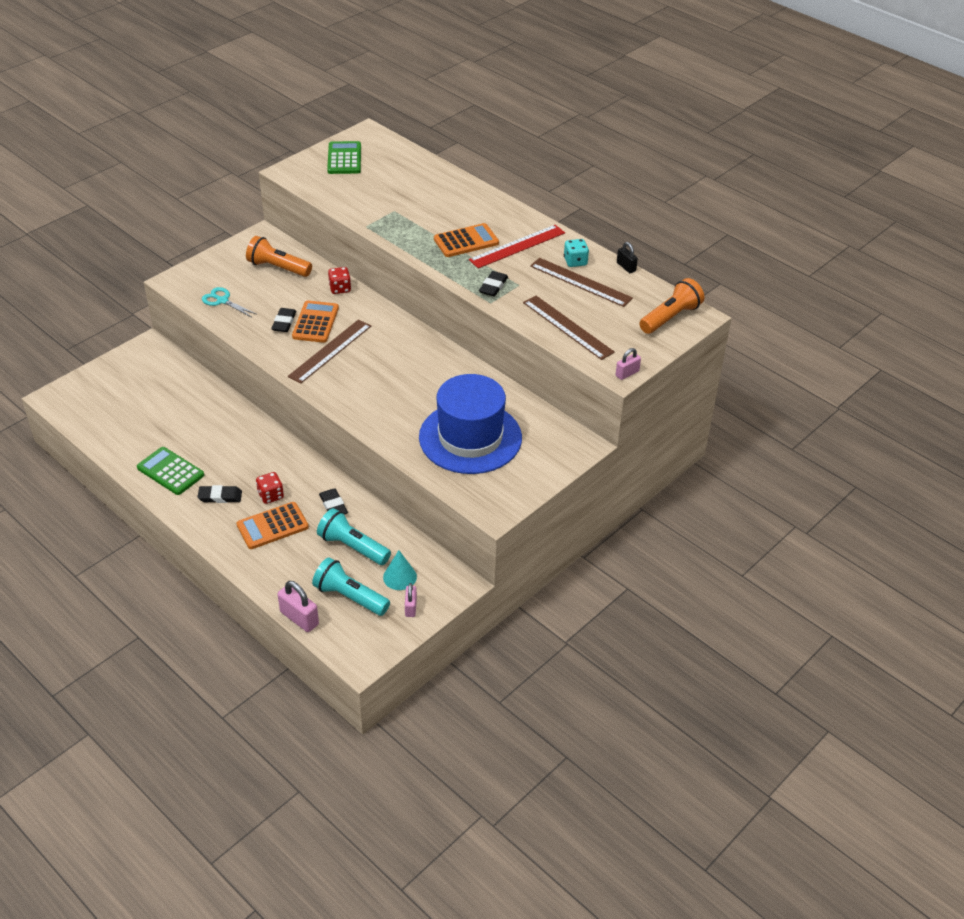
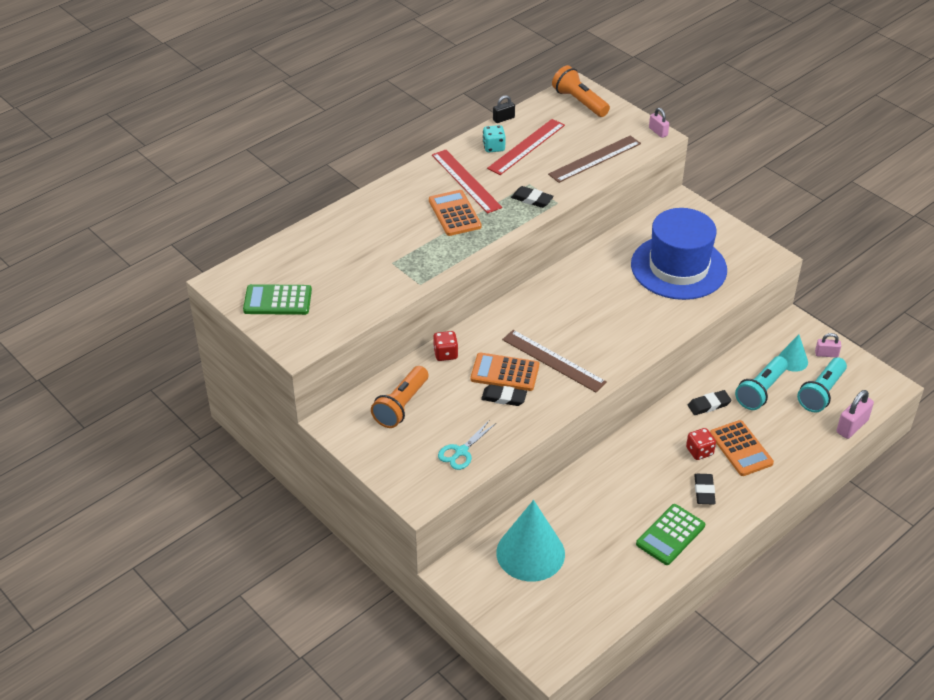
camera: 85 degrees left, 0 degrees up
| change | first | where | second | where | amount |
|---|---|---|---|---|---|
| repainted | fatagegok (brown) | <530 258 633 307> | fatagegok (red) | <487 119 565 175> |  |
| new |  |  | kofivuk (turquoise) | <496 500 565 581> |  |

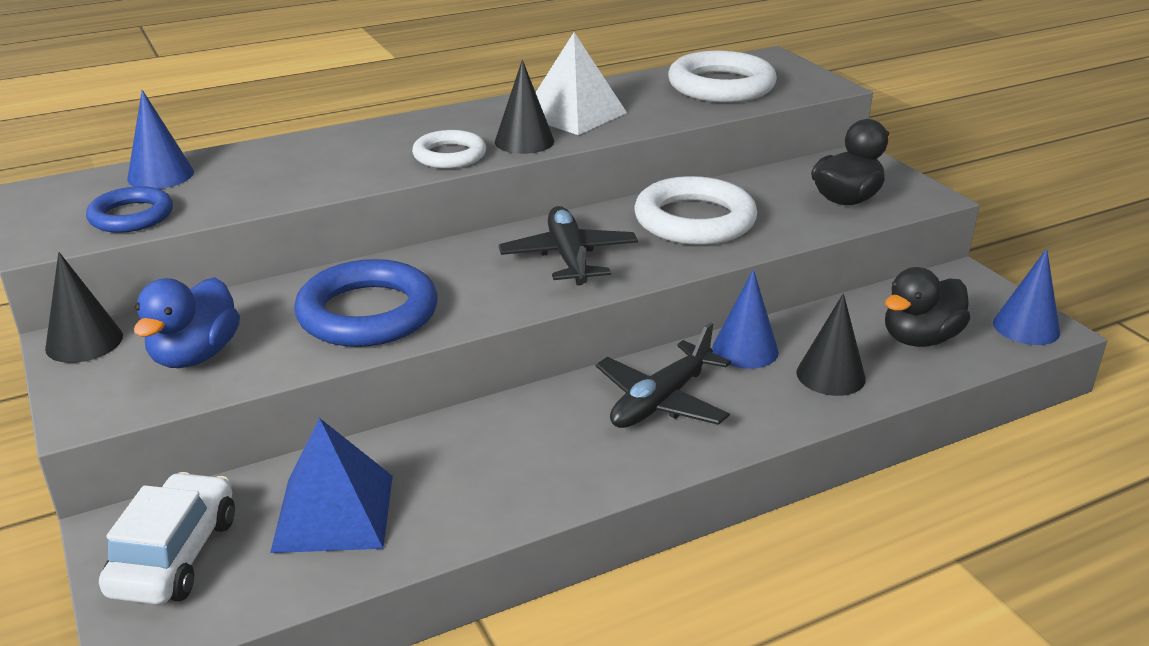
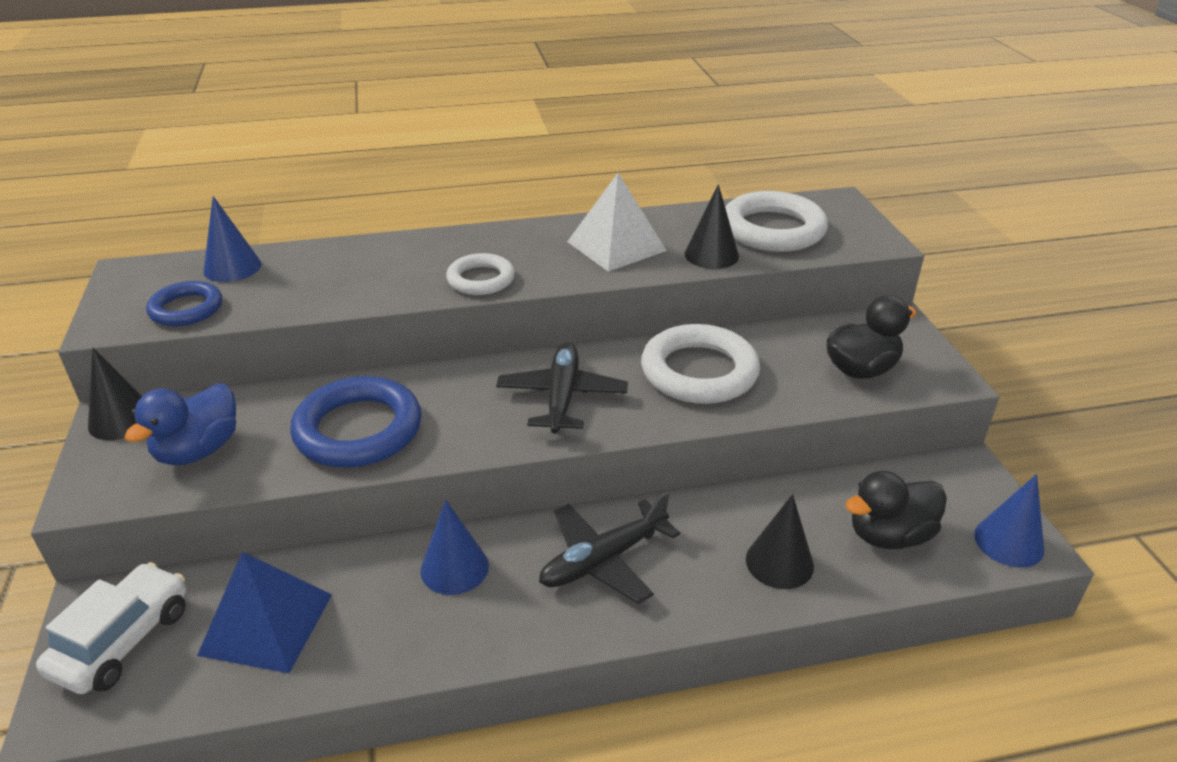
camera: 15 degrees right, 5 degrees up
| change | first | where | second | where | amount |
|---|---|---|---|---|---|
| shifted | kofivuk (black) | <495 60 554 154> |  | <685 184 739 269> |  |
| shifted | kofivuk (blue) | <712 269 779 369> |  | <421 500 489 595> |  |

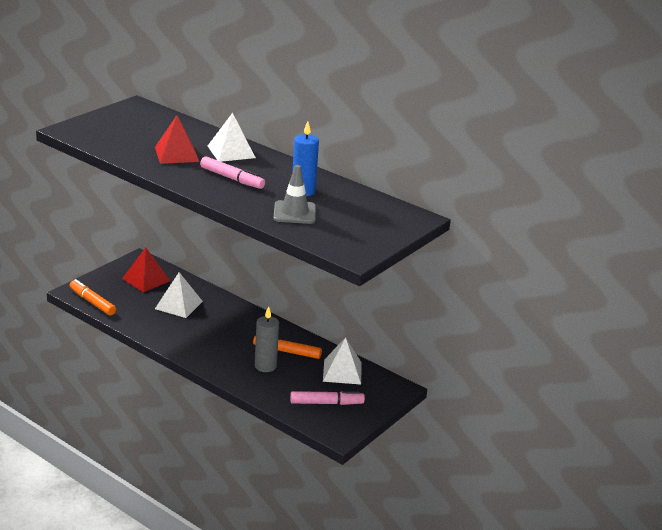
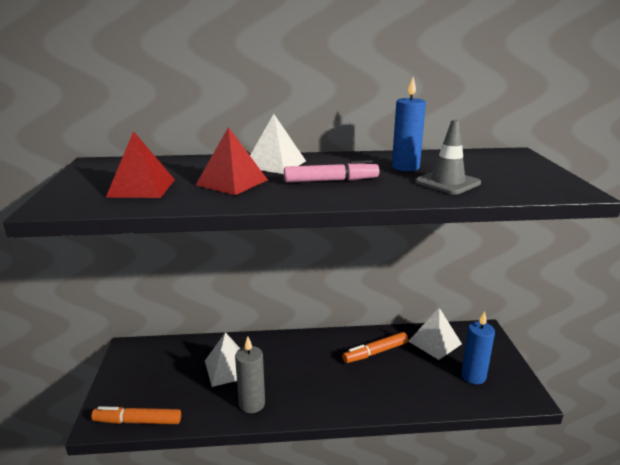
camera: 40 degrees left, 5 degrees down
| change | first | where | second | where | amount |
|---|---|---|---|---|---|
| shifted | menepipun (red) | <122 248 170 292> |  | <106 131 175 198> |  |
| shifted | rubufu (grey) | <255 306 279 372> |  | <235 336 265 413> |  |
| swapped | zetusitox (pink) | <290 391 365 405> | rubufu (blue) | <461 311 495 384> |  |

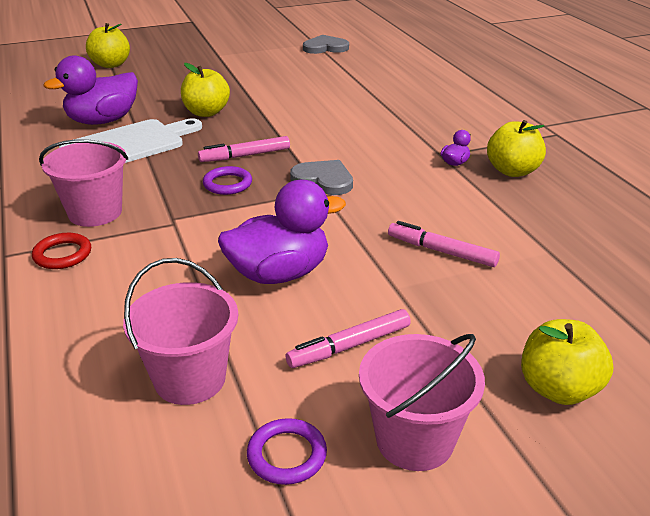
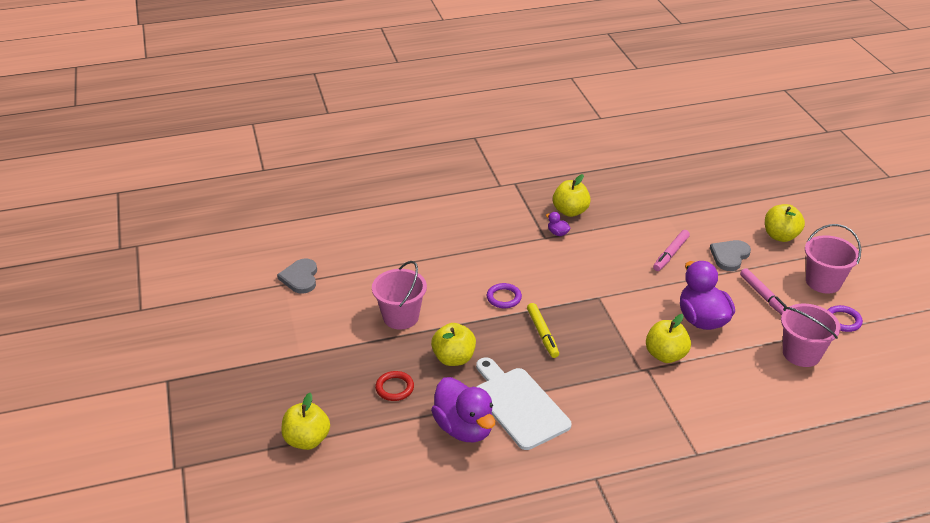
camera: 85 degrees left, 5 degrees up
| change | first | where | second | where | amount |
|---|---|---|---|---|---|
| repainted | zetusitox (pink) | <198 136 290 162> | zetusitox (yellow) | <527 303 559 358> |  |
| shifted | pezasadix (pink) | <39 139 128 227> |  | <372 261 427 330> |  |
| shifted | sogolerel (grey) | <290 160 353 195> |  | <710 240 751 271> |  |
| shifted | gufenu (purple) | <203 166 252 195> |  | <487 283 522 308> |  |
| shifted | gufenu (red) | <32 233 91 269> |  | <375 371 414 401> |  |
| new |  |  | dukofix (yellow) | <646 314 691 363> |  |

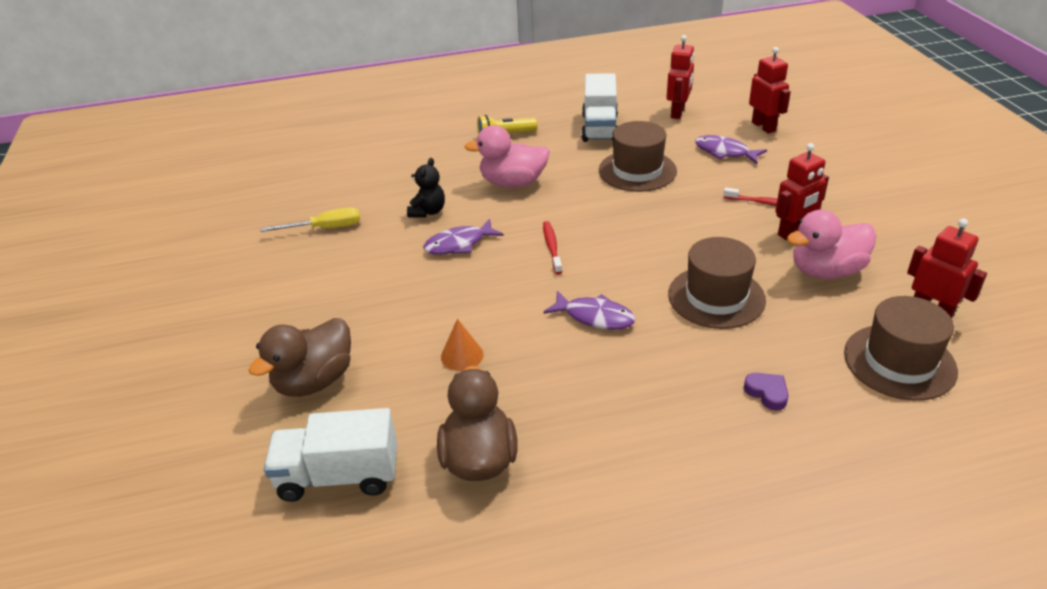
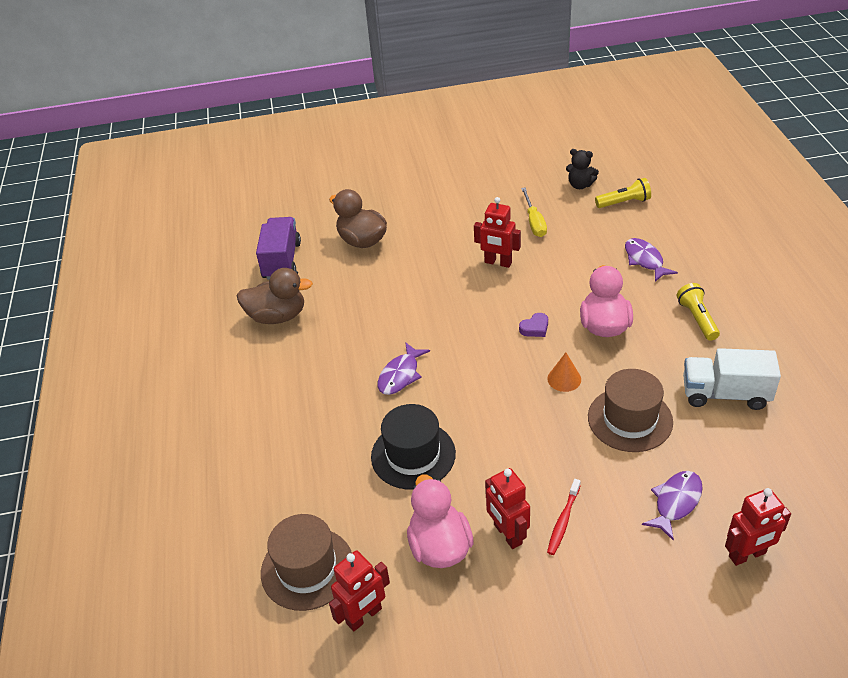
camera: 95 degrees right, 5 degrees up
| change | first | where | second | where | amount |
|---|---|---|---|---|---|
| shifted | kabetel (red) | <666 35 694 119> |  | <474 197 521 268> |  |
| shifted | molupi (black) | <407 158 445 217> |  | <566 149 599 189> |  |
| shifted | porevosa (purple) | <423 219 504 255> |  | <625 238 678 282> |  |
| gone | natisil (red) | <543 221 562 274> |  |  |  |
| repainted | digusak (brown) | <668 237 766 329> | digusak (black) | <371 404 456 490> |  |
| shifted | kofivuk (orange) | <441 319 483 371> |  | <547 352 581 392> |  |
| shifted | sogolerel (purple) | <744 373 789 411> |  | <519 313 548 337> |  |
| repainted | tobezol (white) | <264 408 397 502> | tobezol (purple) | <256 217 301 280> |  |
| new |  |  | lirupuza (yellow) | <595 178 651 208> |  |

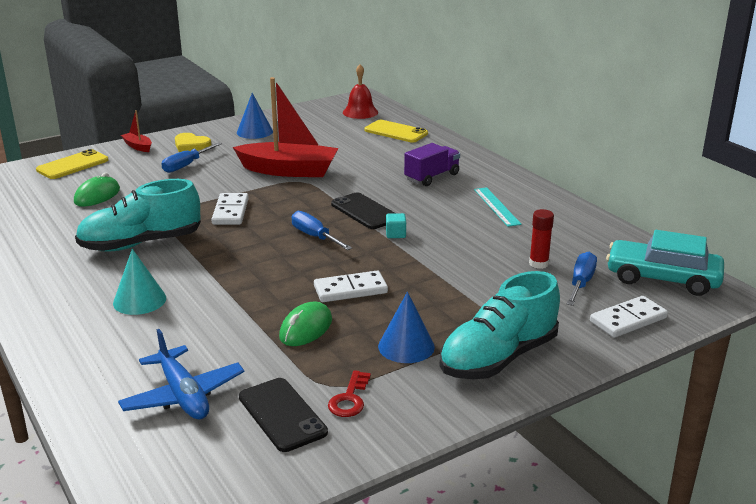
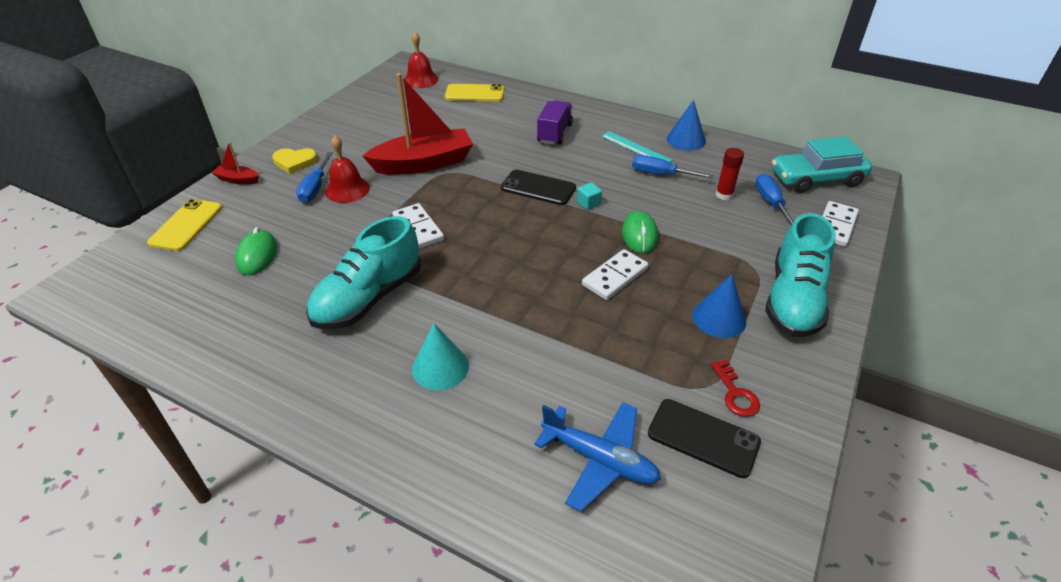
camera: 30 degrees left, 15 degrees up
| change | first | where | second | where | amount |
|---|---|---|---|---|---|
| shifted | kofivuk (blue) | <237 93 273 139> |  | <667 100 706 151> |  |
| shifted | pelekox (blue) | <292 211 352 250> |  | <632 155 714 179> |  |
| shifted | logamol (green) | <279 302 332 346> |  | <622 210 658 254> |  |
| new |  |  | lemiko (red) | <325 136 370 203> |  |

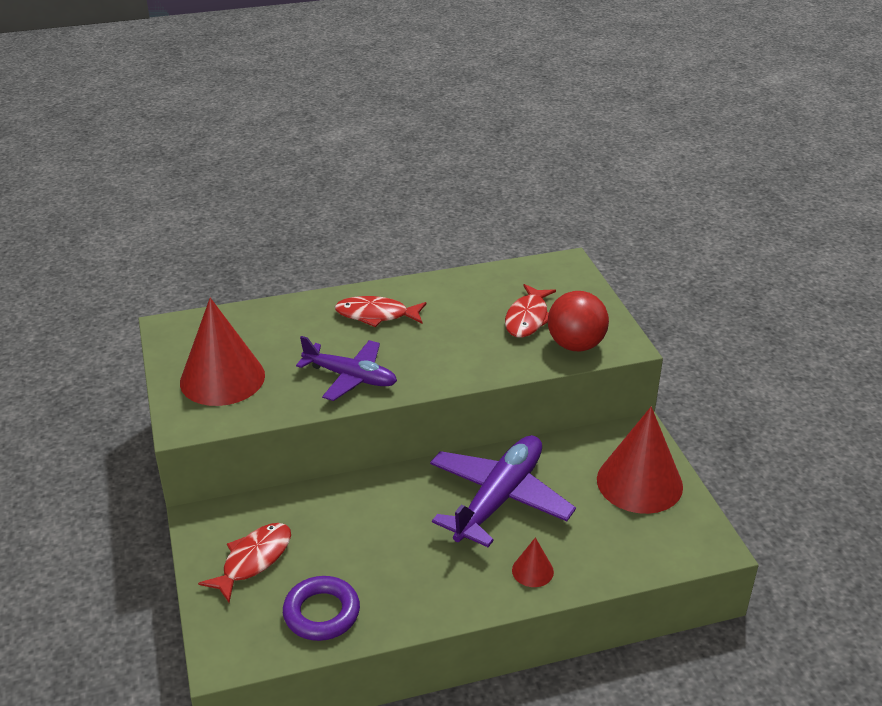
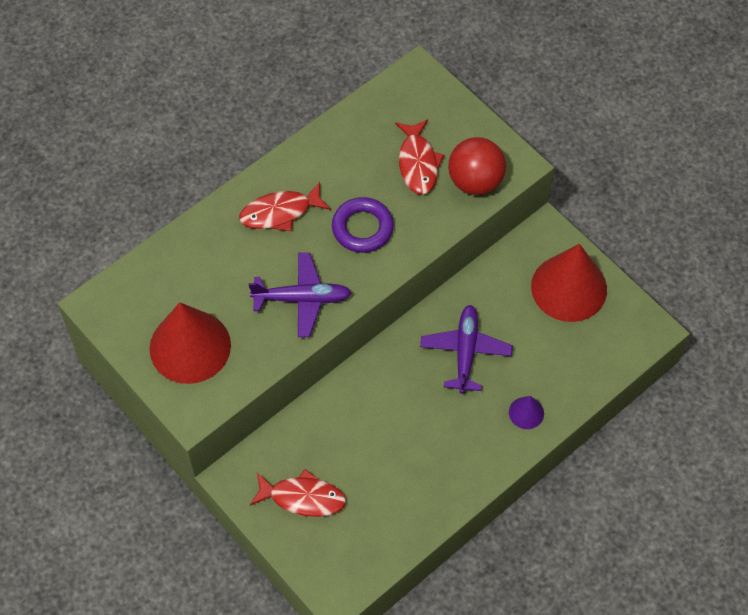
camera: 25 degrees left, 25 degrees up
| change | first | where | second | where | amount |
|---|---|---|---|---|---|
| scaled | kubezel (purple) | <430 435 576 547> |  | <420 305 513 394> | x0.66 |
| rotated | porevosa (red) | <198 523 291 603> |  | <250 469 346 517> | 90 degrees clockwise |
| repainted | kofivuk (red) | <512 537 554 587> | kofivuk (purple) | <509 396 544 429> |  |
| shifted | gufenu (purple) | <283 576 360 641> |  | <332 197 394 253> |  |

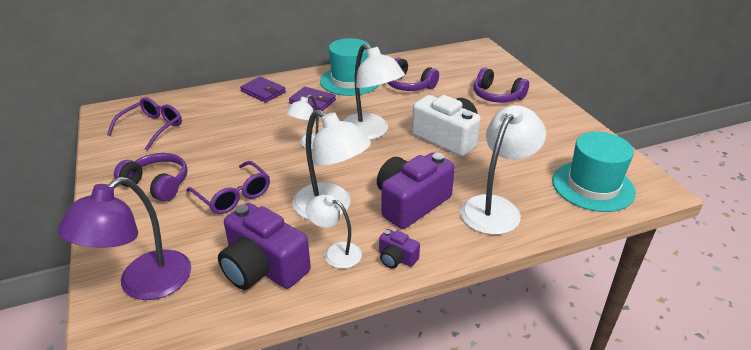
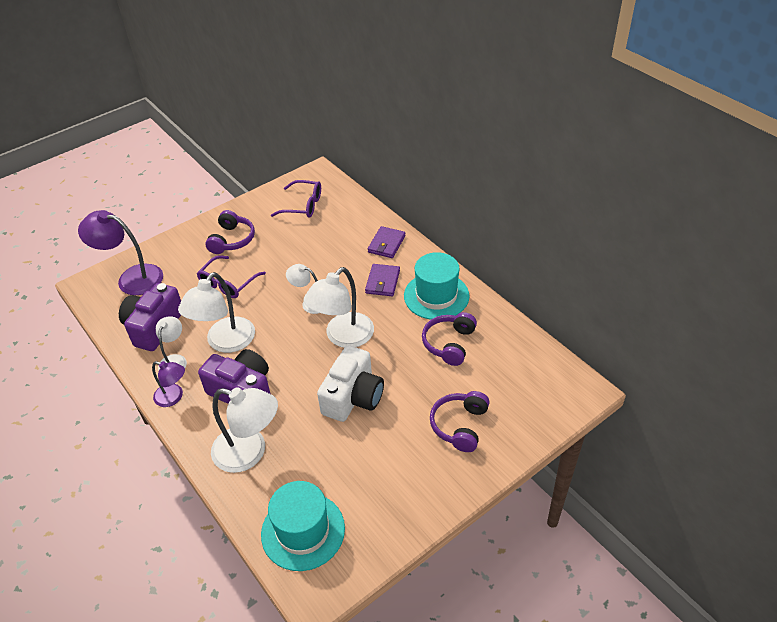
camera: 75 degrees right, 10 degrees up
| change | first | where | second | where | amount |
|---|---|---|---|---|---|
| swapped | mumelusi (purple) | <379 229 420 268> | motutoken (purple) | <152 361 185 407> |  |

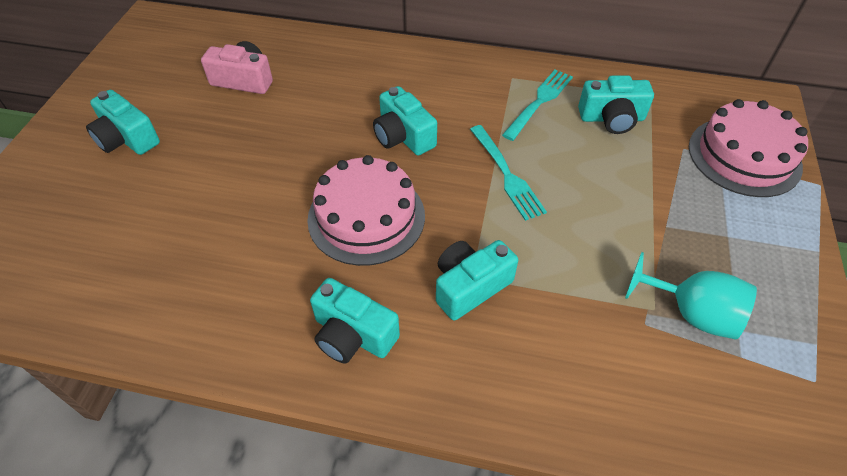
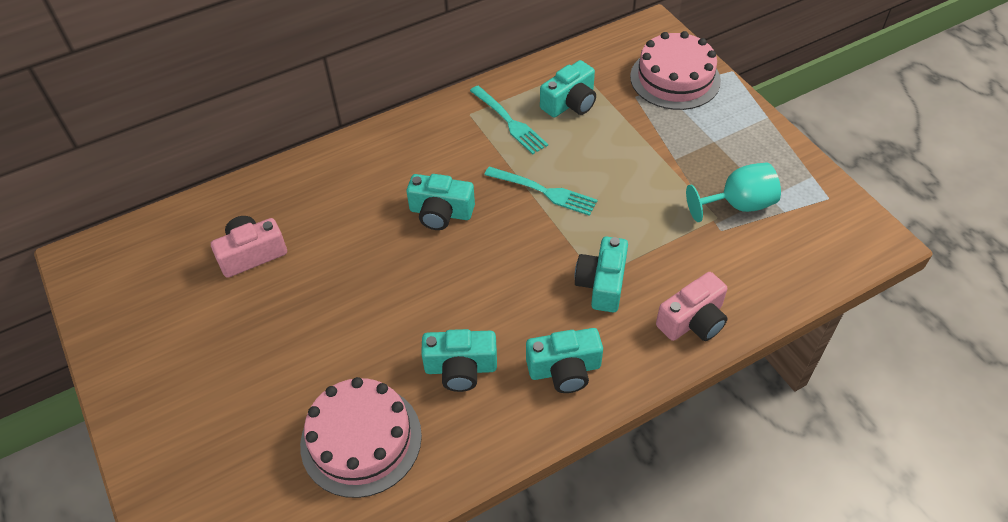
camera: 40 degrees left, 0 degrees up
| change | first | where | second | where | amount |
|---|---|---|---|---|---|
| rotated | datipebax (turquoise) | <502 70 573 141> |  | <470 86 548 154> | 150 degrees clockwise |
| shifted | mumelusi (turquoise) | <86 90 160 155> |  | <421 329 497 392> |  |
| shifted | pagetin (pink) | <307 155 425 266> |  | <300 377 422 498> |  |
| new |  |  | mumelusi (pink) | <656 272 728 341> |  |

